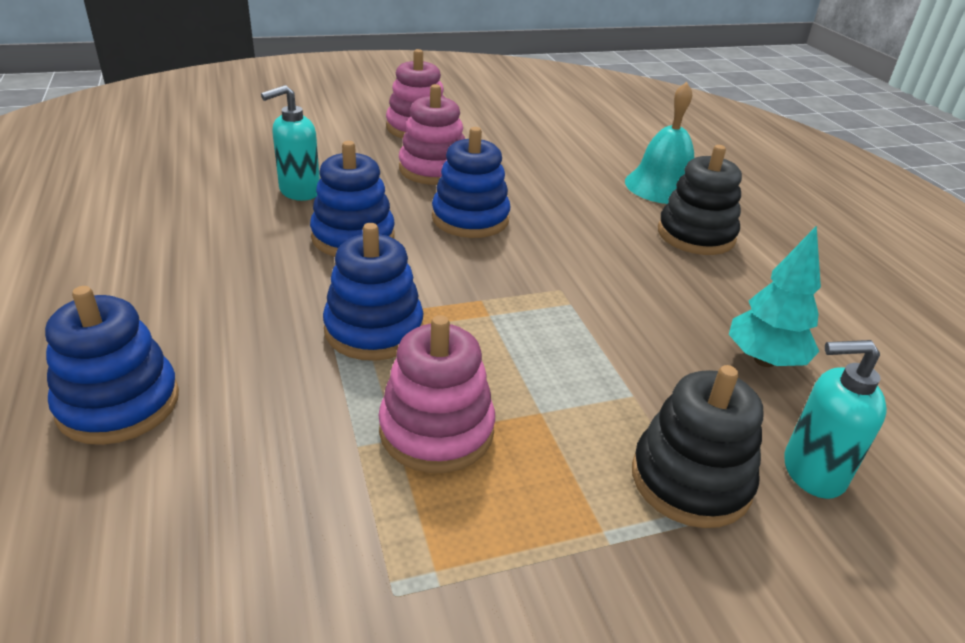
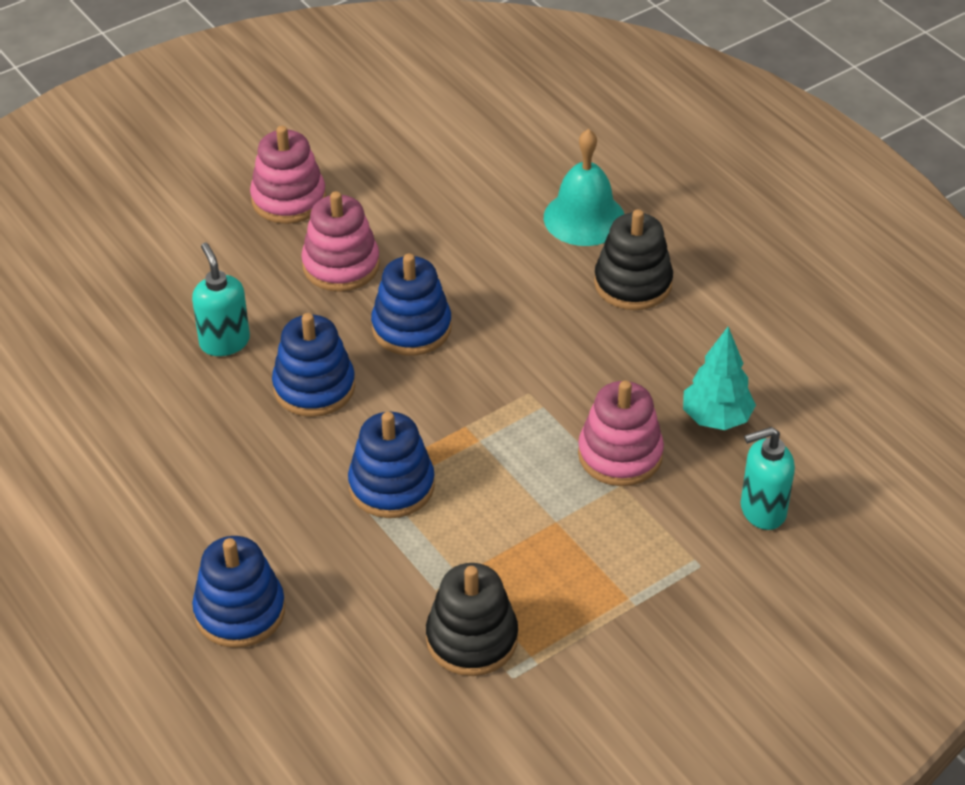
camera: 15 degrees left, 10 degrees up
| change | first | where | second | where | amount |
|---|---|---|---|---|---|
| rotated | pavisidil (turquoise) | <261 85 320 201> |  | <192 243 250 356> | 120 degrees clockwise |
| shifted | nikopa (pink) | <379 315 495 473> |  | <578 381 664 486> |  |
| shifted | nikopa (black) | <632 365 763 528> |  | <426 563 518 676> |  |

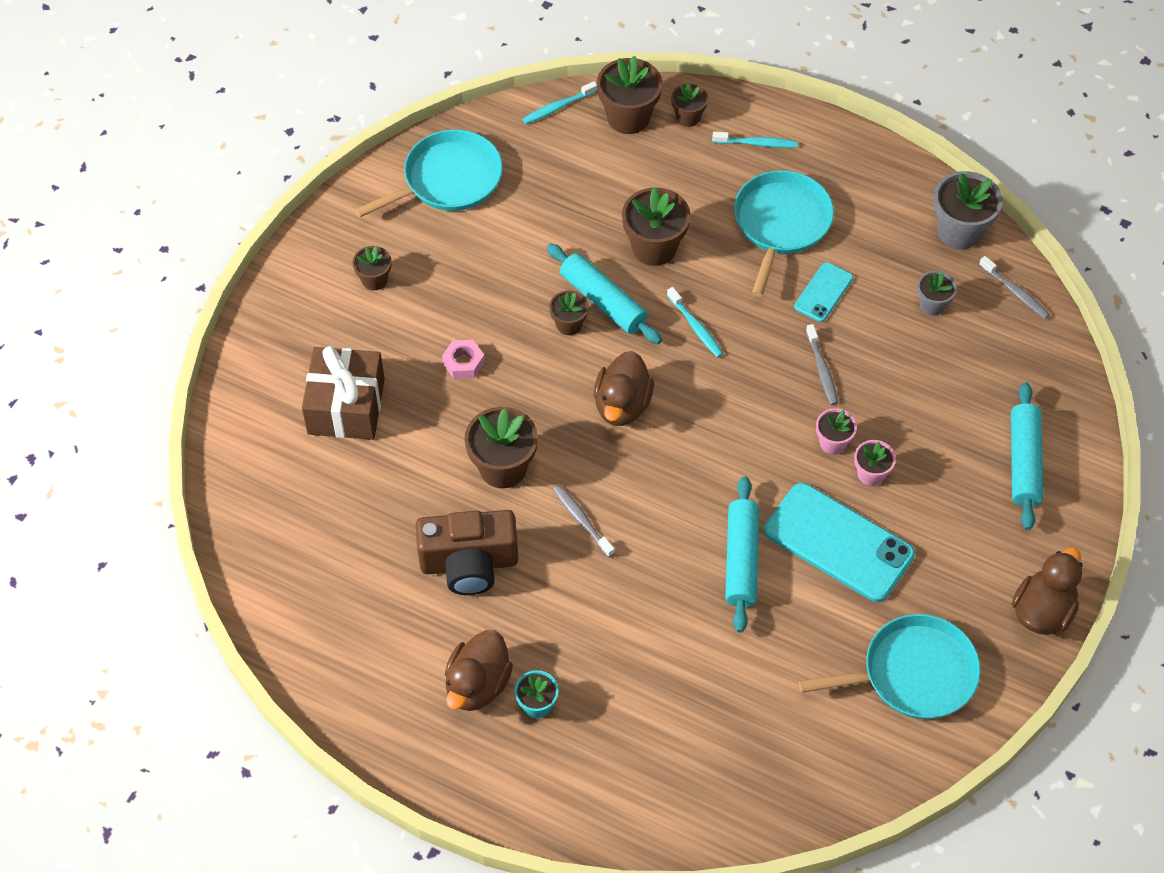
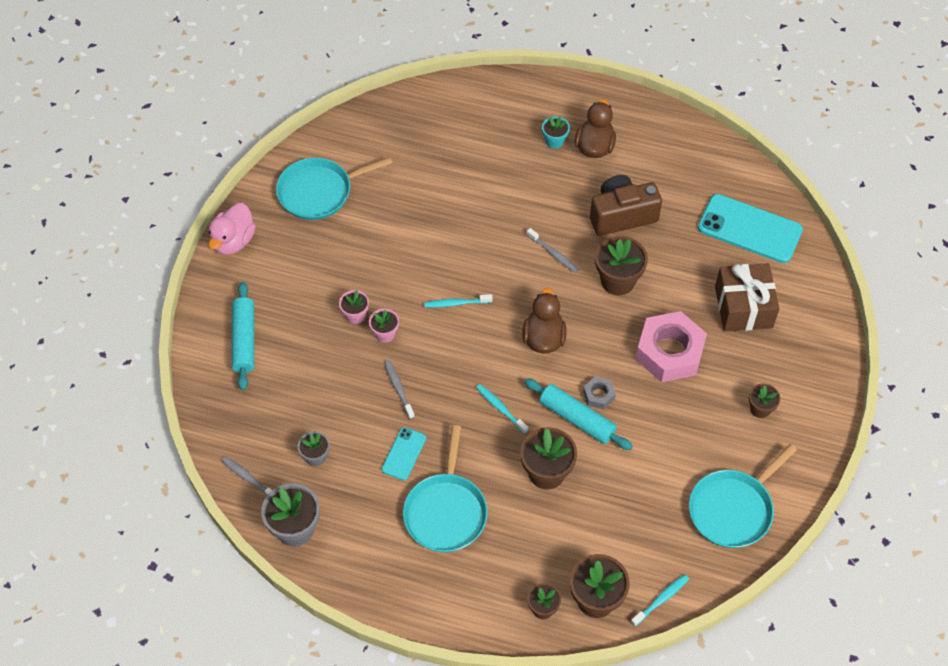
camera: 170 degrees right, 0 degrees up
| change | first | where | second | where | amount |
|---|---|---|---|---|---|
| shifted | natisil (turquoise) | <712 132 797 148> |  | <424 294 493 308> |  |
| swapped | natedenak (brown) | <549 290 589 335> | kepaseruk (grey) | <583 377 616 409> |  |
| scaled | kepaseruk (pink) | <442 340 485 379> |  | <635 311 707 382> | x2.22 |
| gone | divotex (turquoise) | <725 476 759 633> |  |  |  |
| shifted | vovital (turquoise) | <764 483 915 602> |  | <698 194 803 263> |  |
| repainted | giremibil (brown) | <1012 547 1083 635> | giremibil (pink) | <208 203 256 255> |  |

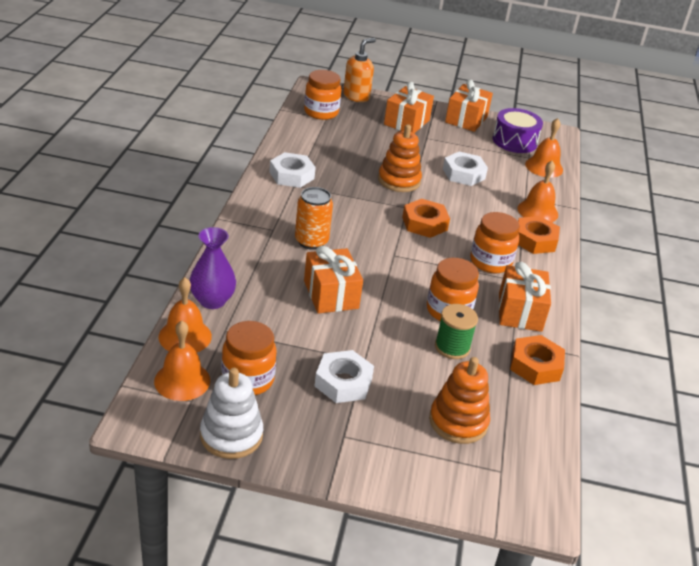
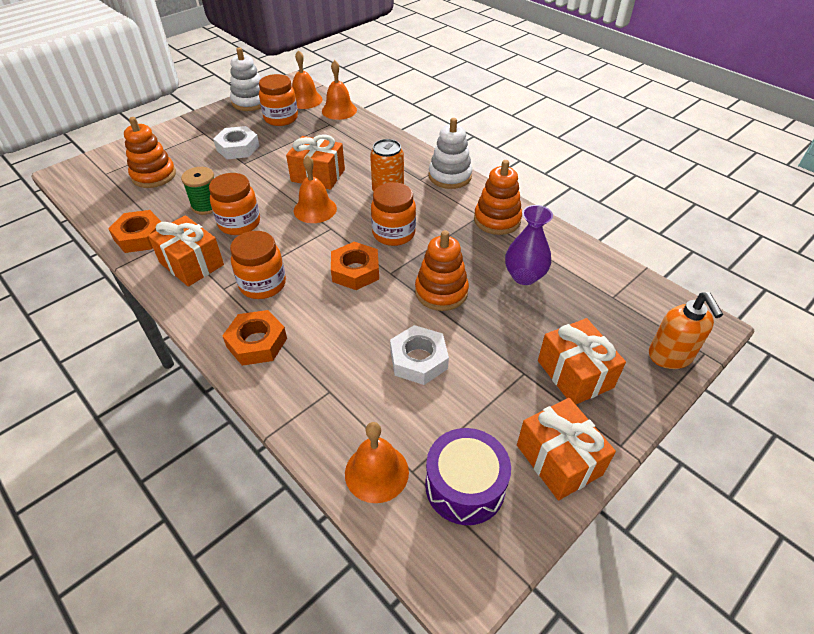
camera: 130 degrees right, 10 degrees up
| change | first | where | second | where | amount |
|---|---|---|---|---|---|
| shifted | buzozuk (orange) | <304 70 341 120> |  | <371 182 416 246> |  |
| swapped | kepaseruk (white) | <269 152 316 188> | nikopa (orange) | <474 160 522 235> |  |
| shifted | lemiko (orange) | <517 161 558 222> |  | <294 155 337 223> |  |
| shifted | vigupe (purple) | <189 227 236 309> |  | <505 205 553 285> |  |
| new |  |  | nikopa (white) | <429 118 472 189> |  |

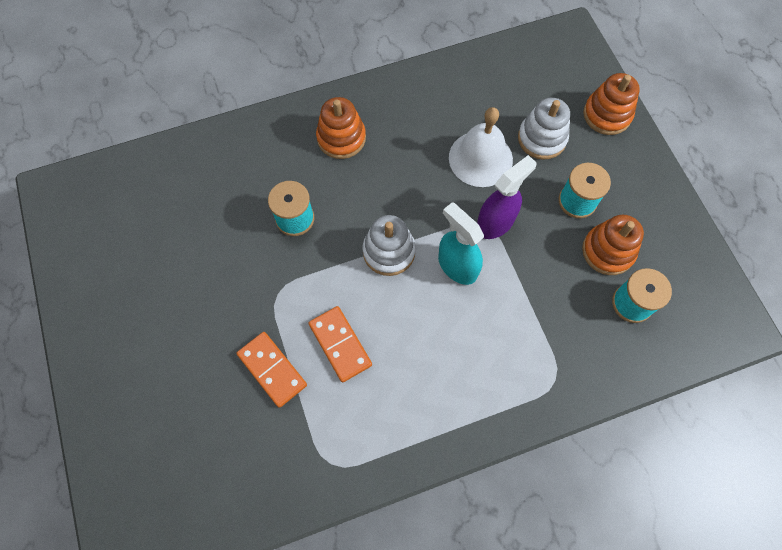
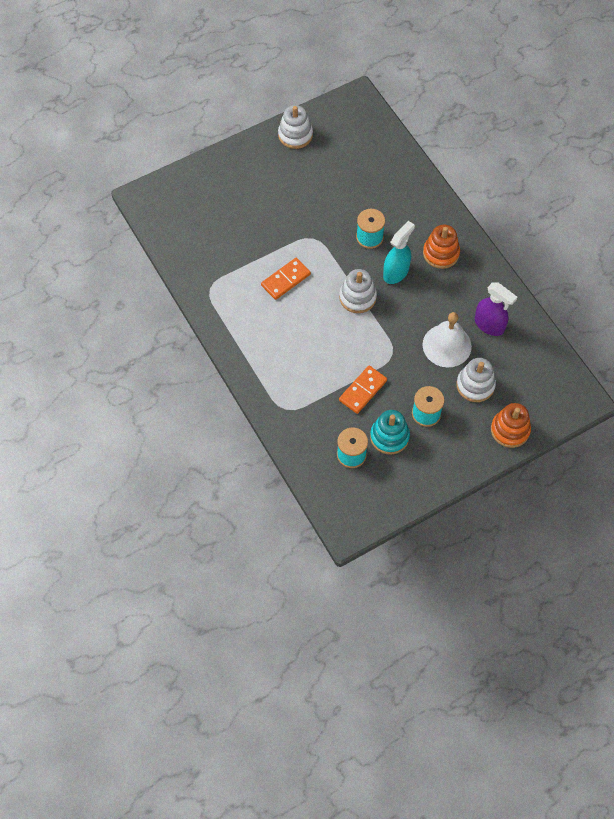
camera: 80 degrees right, 5 degrees down
| change | first | where | second | where | amount |
|---|---|---|---|---|---|
| shifted | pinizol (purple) | <477 155 537 239> |  | <475 282 517 336> |  |
| shifted | pinizol (turquoise) | <438 202 484 285> |  | <383 221 415 284> |  |
| repainted | nikopa (orange) | <582 215 644 275> | nikopa (turquoise) | <370 410 410 455> |  |
| shifted | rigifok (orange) | <237 332 307 408> |  | <339 366 387 414> |  |
| new |  |  | nikopa (white) | <278 105 313 149> |  |

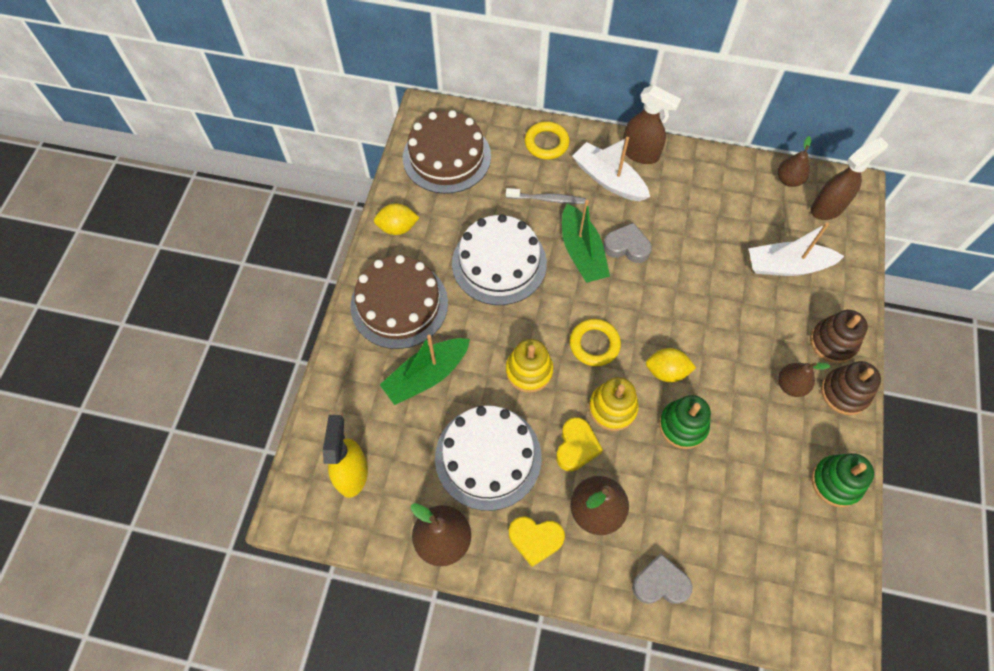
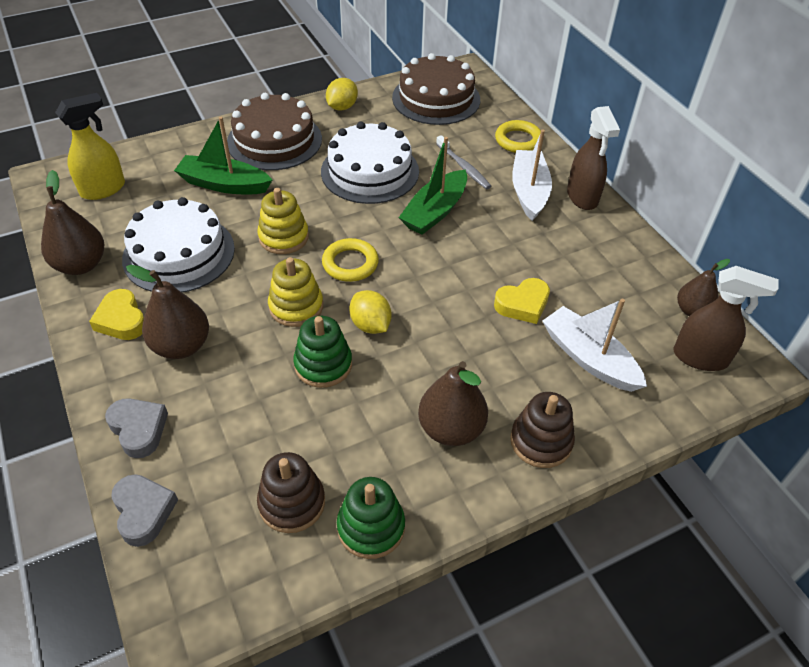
camera: 50 degrees right, 15 degrees down
| change | first | where | second | where | amount |
|---|---|---|---|---|---|
| rotated | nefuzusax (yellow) | <374 203 420 235> |  | <326 78 358 111> | 75 degrees clockwise |
| shifted | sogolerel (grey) | <603 223 652 263> |  | <111 474 178 547> |  |
| shifted | nikopa (brown) | <821 361 881 415> |  | <257 452 325 533> |  |
| scaled | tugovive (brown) | <778 363 830 397> |  | <418 361 488 446> | x1.54 |
| shifted | sogolerel (yellow) | <556 417 603 471> |  | <494 278 550 324> |  |

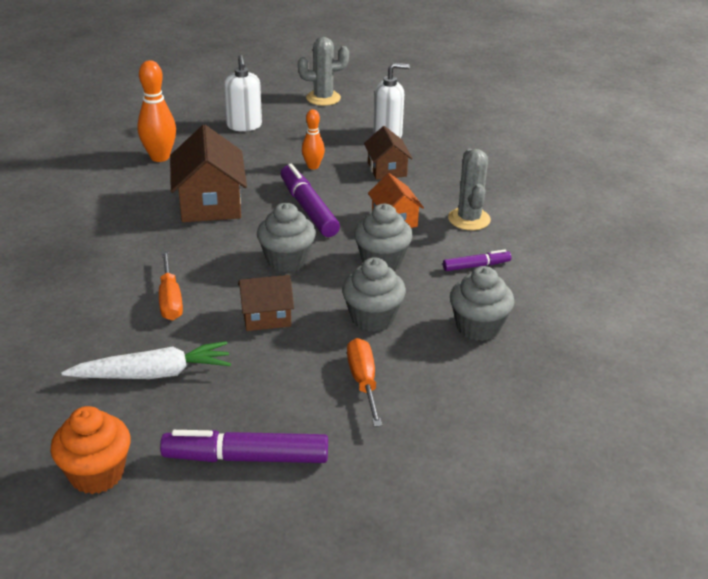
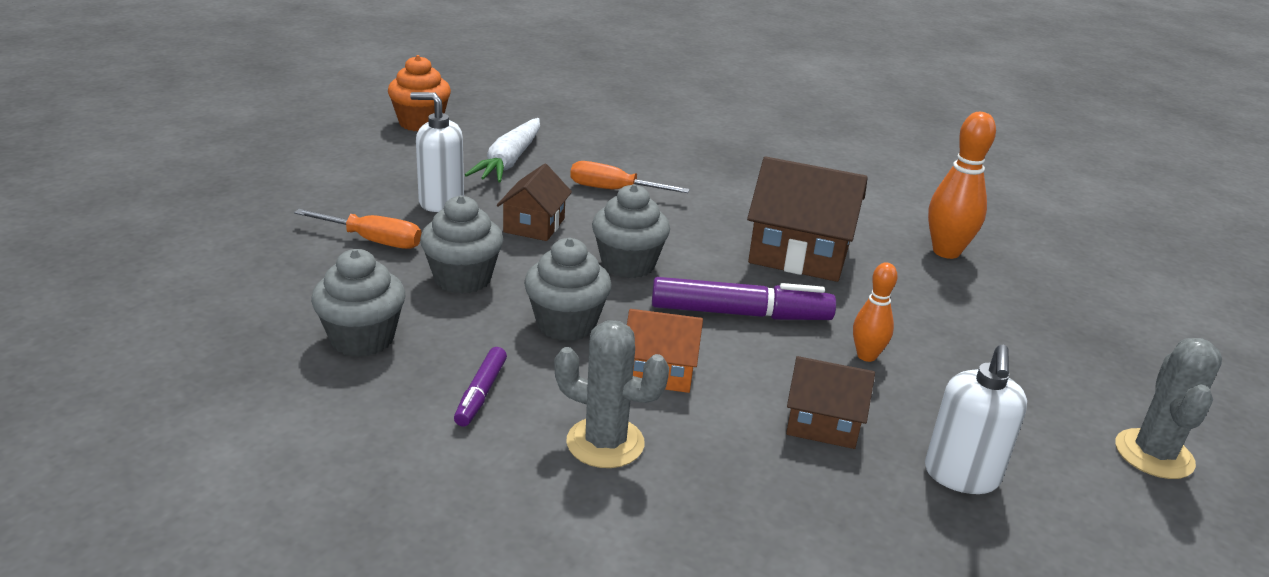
camera: 115 degrees right, 5 degrees down
| change | first | where | second | where | amount |
|---|---|---|---|---|---|
| shifted | pavisidil (white) | <224 55 262 131> |  | <410 92 464 212> |  |
| gone | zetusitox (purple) | <160 430 328 463> |  |  |  |

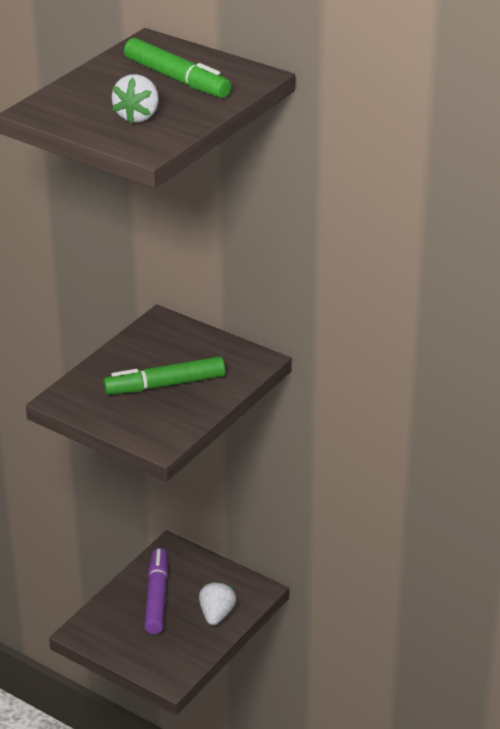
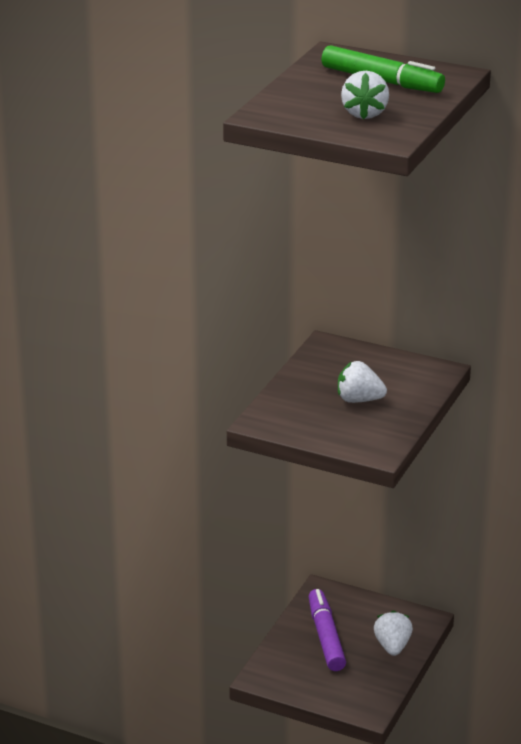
camera: 10 degrees left, 5 degrees down
| change | first | where | second | where | amount |
|---|---|---|---|---|---|
| swapped | zetusitox (green) | <103 356 225 395> | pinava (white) | <338 361 387 403> |  |

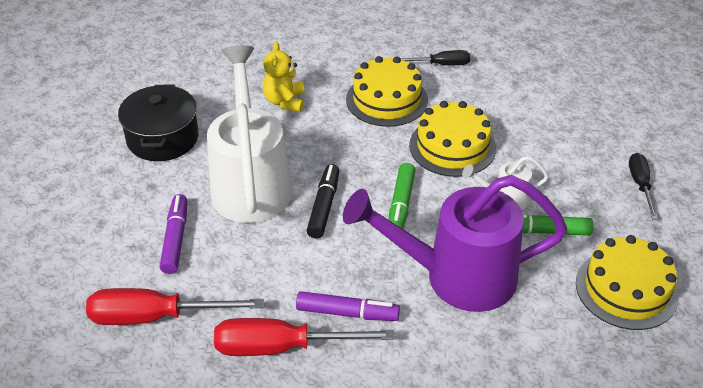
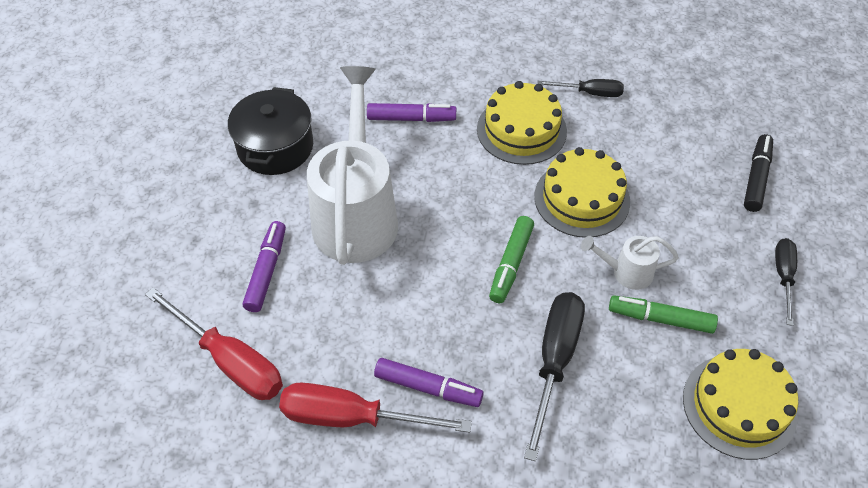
camera: 10 degrees right, 10 degrees up
| change | first | where | second | where | amount |
|---|---|---|---|---|---|
| swapped | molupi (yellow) | <263 42 305 112> | zetusitox (purple) | <367 103 456 122> |  |
| shifted | zetusitox (black) | <307 164 339 238> |  | <744 134 773 212> |  |
| swapped | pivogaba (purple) | <343 175 567 312> | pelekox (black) | <524 292 585 461> |  |
| rotated | pelekox (red) | <86 288 264 325> |  | <145 287 283 400> | 150 degrees counterclockwise |

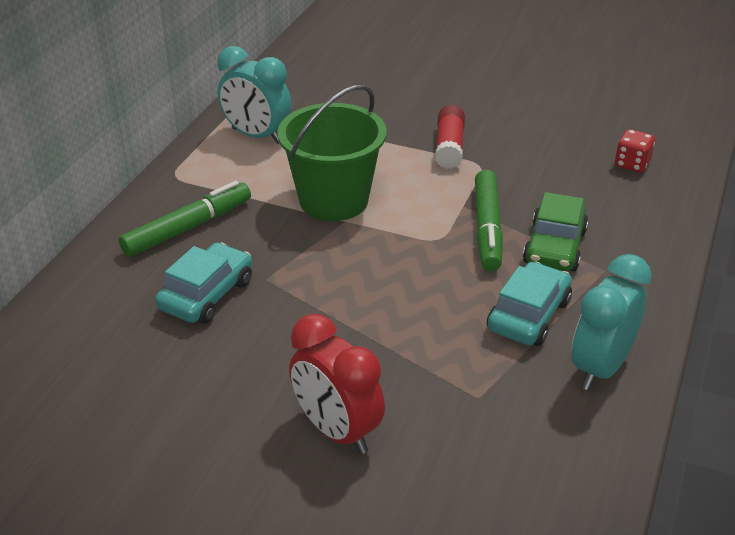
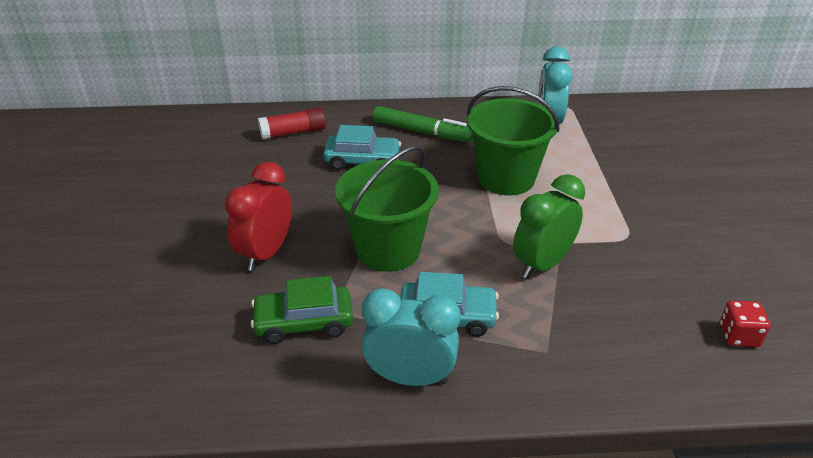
camera: 65 degrees right, 0 degrees up
| change | first | where | second | where | amount |
|---|---|---|---|---|---|
| shifted | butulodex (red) | <435 105 465 169> |  | <258 107 325 140> |  |
| swapped | zetusitox (green) | <475 170 503 272> | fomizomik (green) | <513 174 585 279> |  |
| shifted | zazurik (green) | <523 192 588 271> |  | <251 276 353 344> |  |
| new |  |  | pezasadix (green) | <335 145 439 272> |  |

